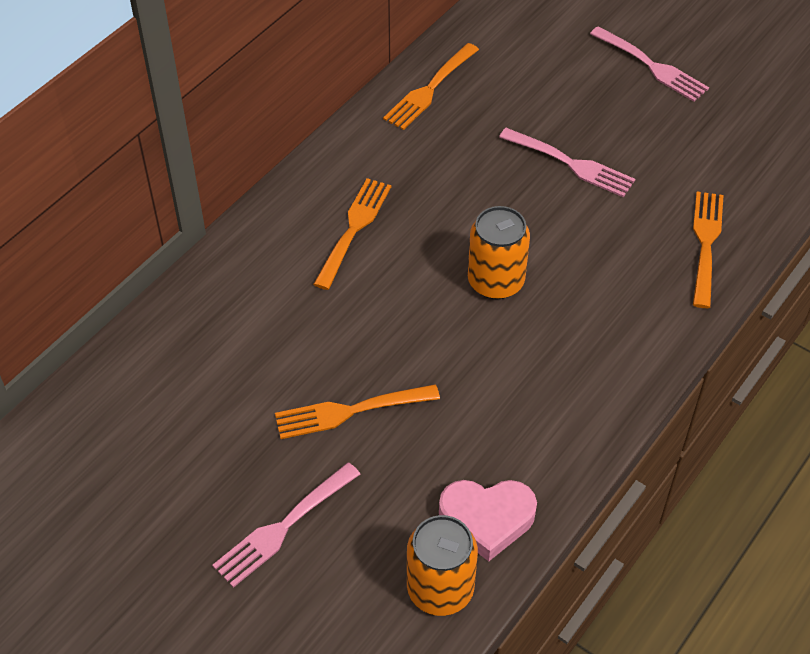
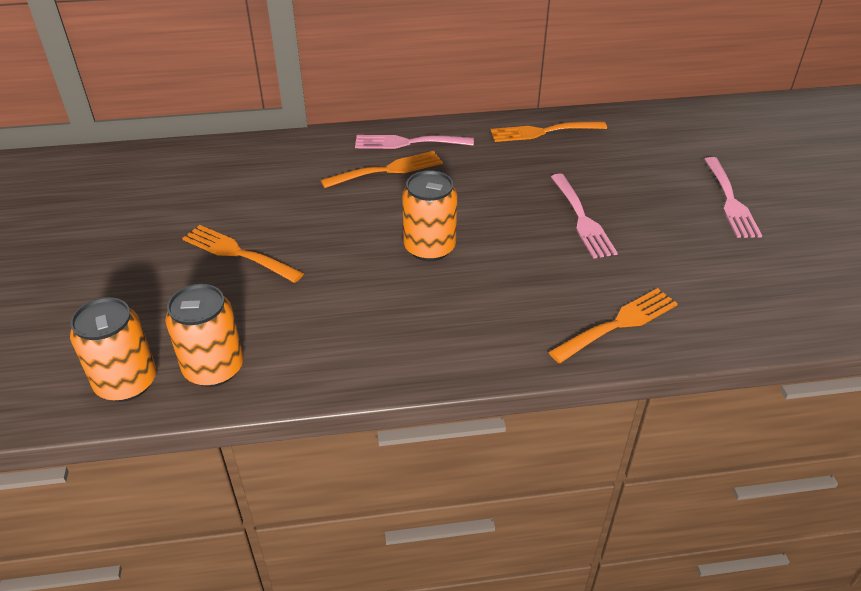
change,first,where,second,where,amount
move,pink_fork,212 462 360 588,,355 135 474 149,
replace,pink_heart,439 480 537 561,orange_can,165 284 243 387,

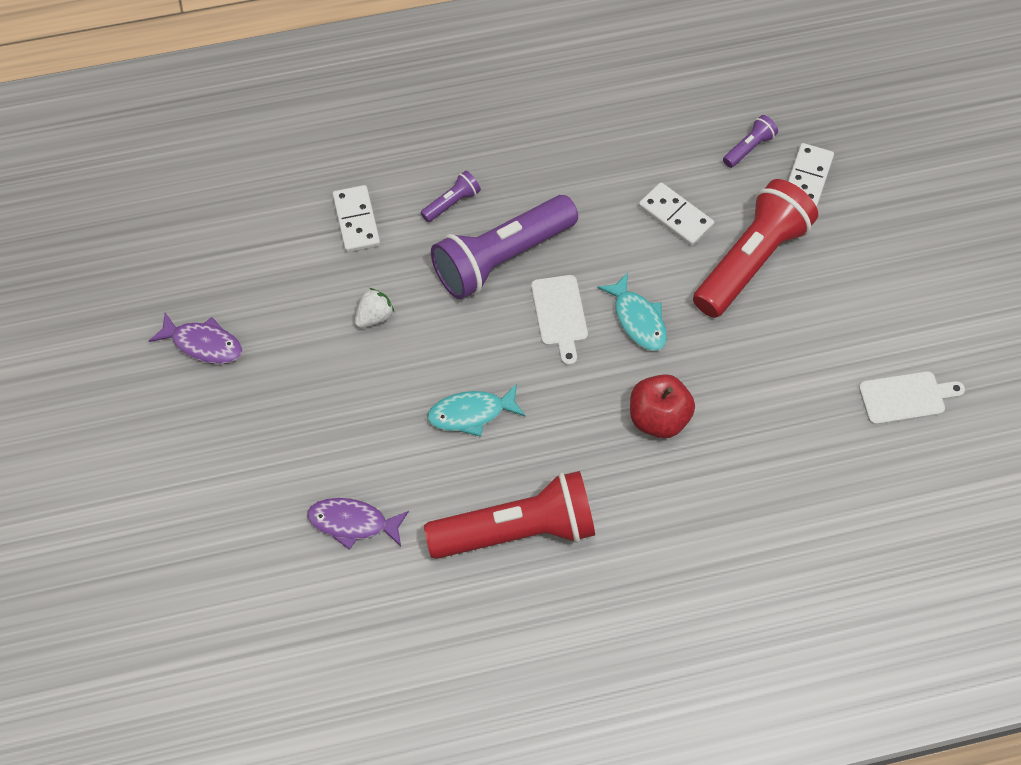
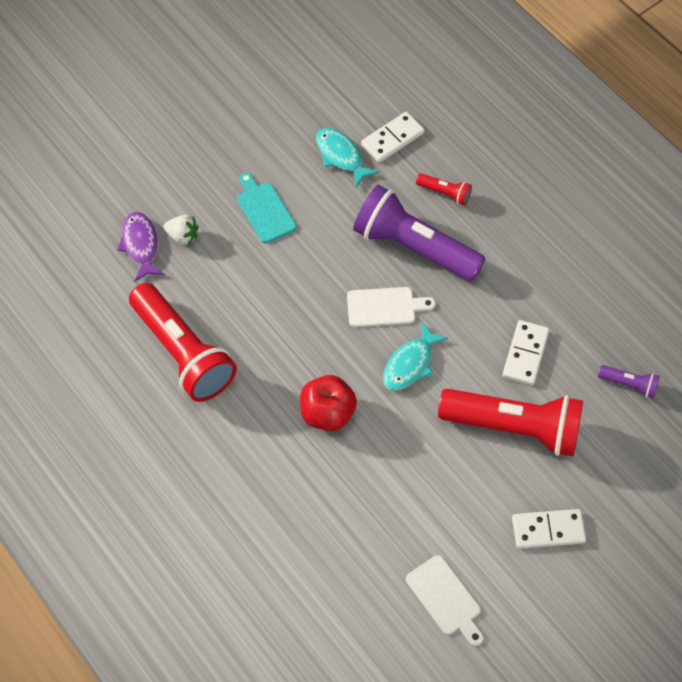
change,first,where,second,where,amount
delete,purple_fish,149 312 243 364,,,
move,white_strawberry,355 288 395 328,,164 215 199 245,
recolor,purple_flashlight,421 171 481 222,red_flashlight,416 173 472 205,
move,turquoise_fish,427 384 525 437,,316 128 379 187,
rotate,white_cutting_board,531 275 588 366,,347 287 435 327,150 degrees counterclockwise
move,white_domino,788 143 834 207,,512 509 586 549,
insert,,,turquoise_cutting_board,237 173 296 243,

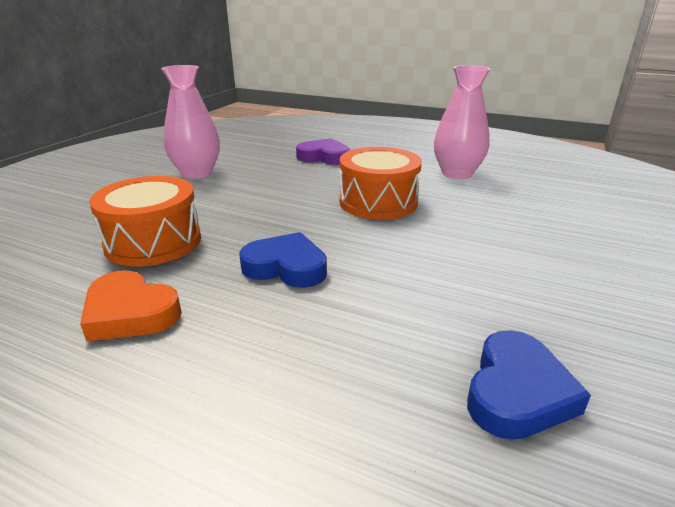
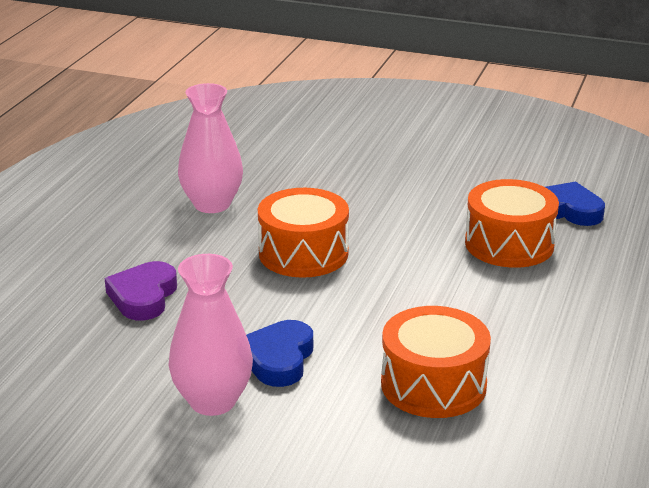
change,first,where,second,where,amount
delete,orange_heart,80 270 182 341,,,
move,blue_heart,239 232 327 288,,246 320 313 387,
insert,,,orange_drum,465 179 559 268,

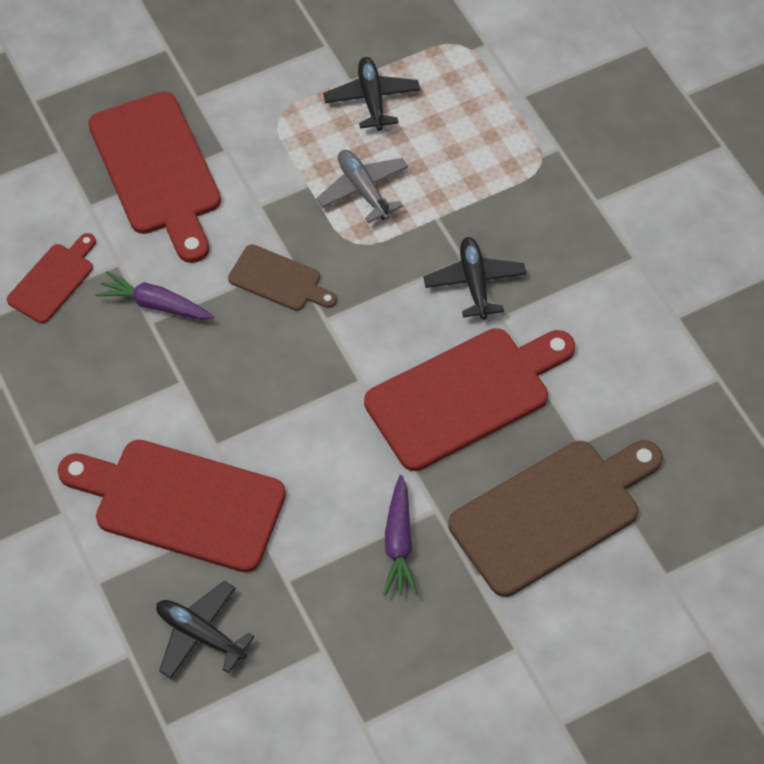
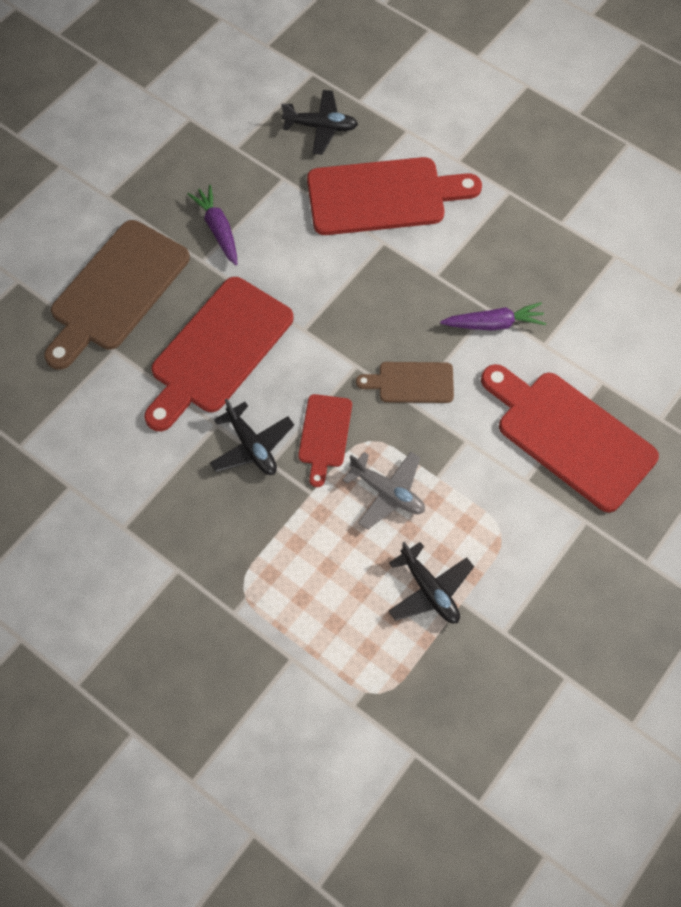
change,first,where,second,where,amount
move,red_cutting_board,7 233 96 324,,298 394 352 487,

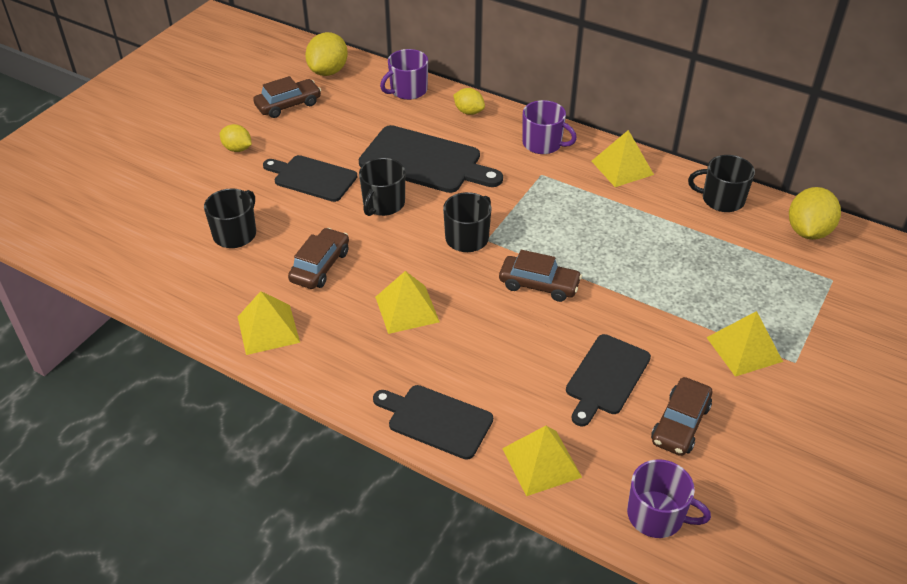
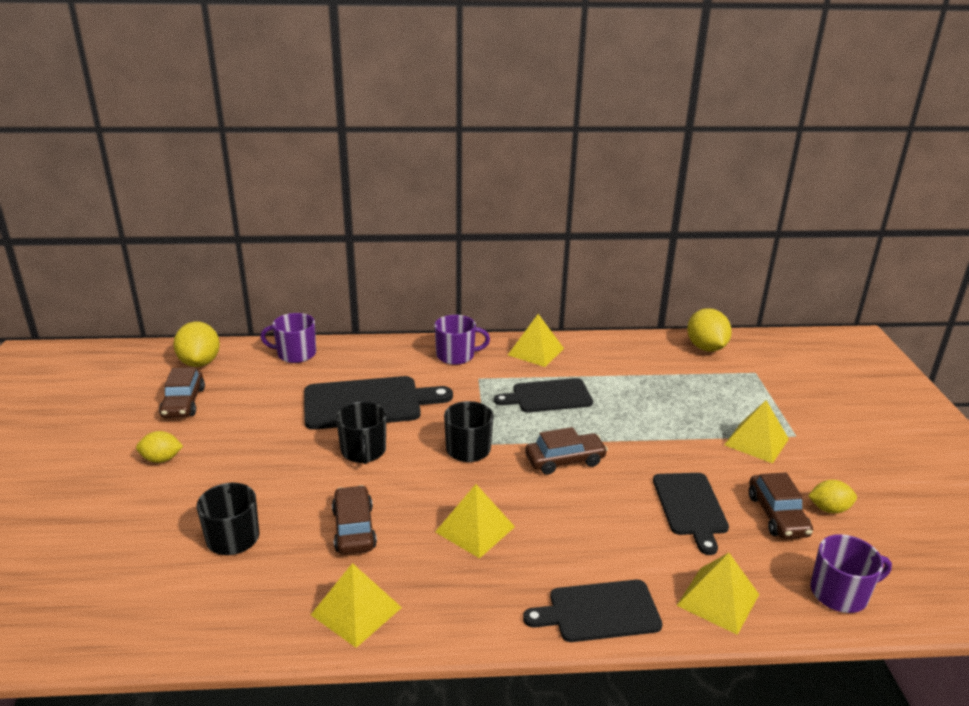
change,first,where,second,where,amount
rotate,brown_car,253 76 321 118,,159 367 205 418,150 degrees clockwise
move,black_cutting_board,263 155 357 202,,494 378 593 413,
rotate,purple_mug,380 49 428 100,,260 313 316 363,75 degrees clockwise
move,yellow_lemon,453 88 485 115,,808 480 857 514,
delete,black_mug,688 155 755 212,,,

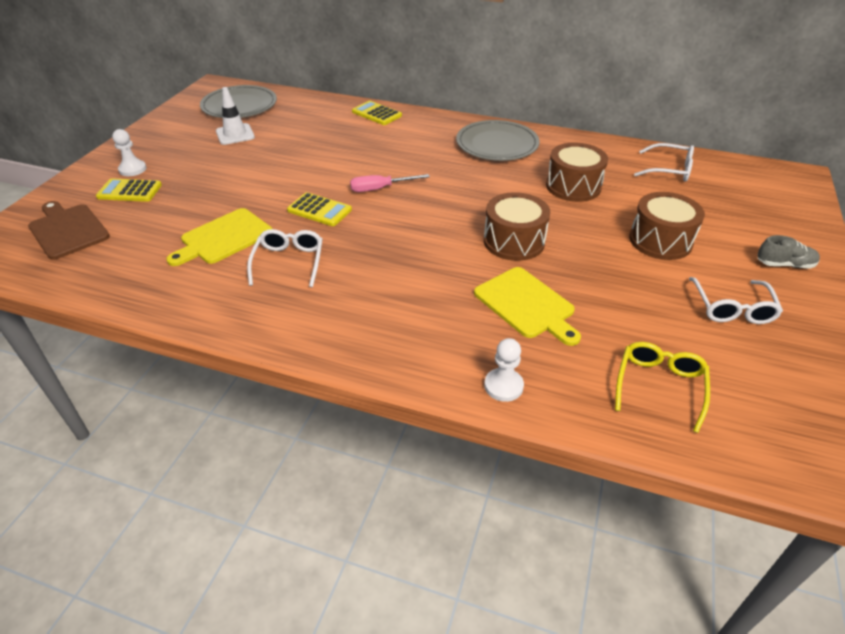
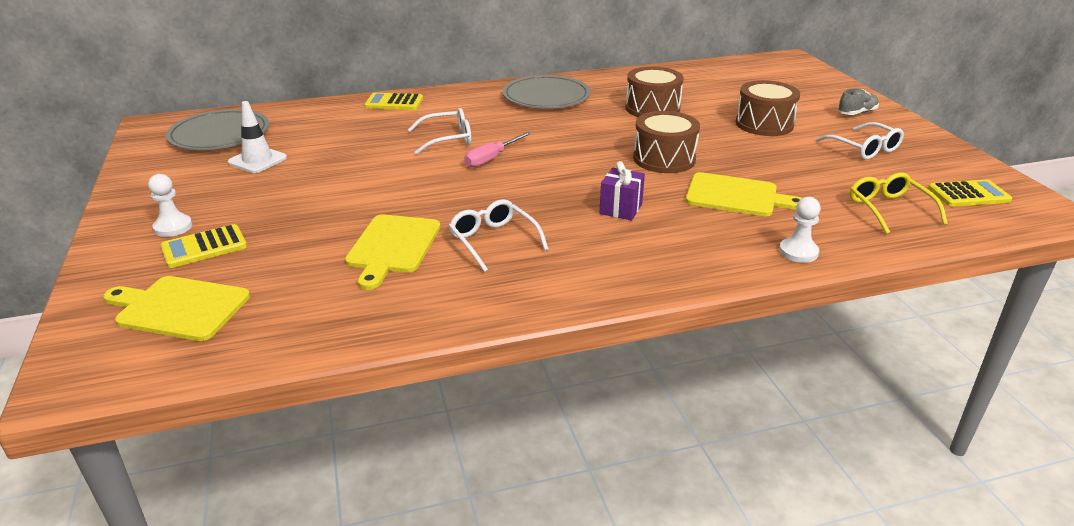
change,first,where,second,where,amount
recolor,brown_cutting_board,28 201 110 260,yellow_cutting_board,103 276 250 341,
move,yellow_calculator,287 192 352 226,,928 180 1012 207,
move,white_glasses,634 143 694 182,,408 108 471 154,
insert,,,purple_gift,599 161 645 220,

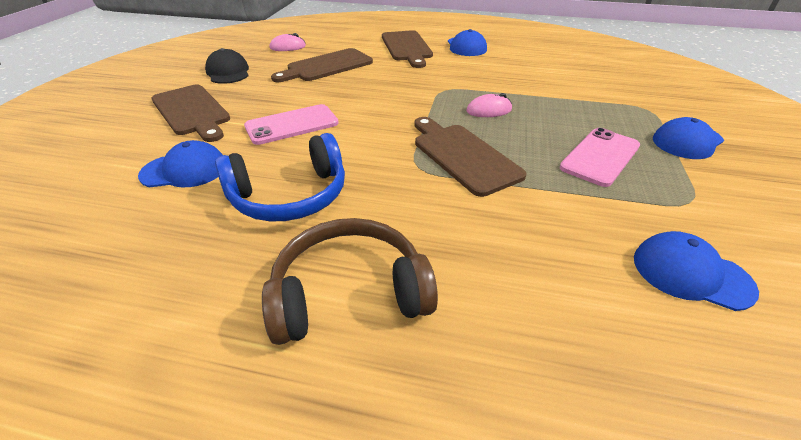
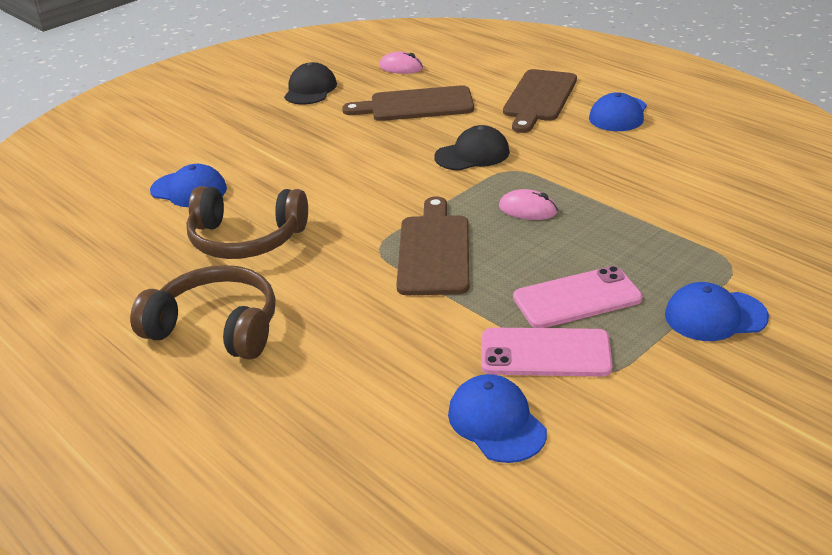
change,first,where,second,where,amount
delete,brown_cutting_board,151 84 230 142,,,
recolor,blue_headphones,215 133 345 221,brown_headphones,186 186 308 259,
move,pink_phone,244 104 339 145,,481 327 613 377,
insert,,,black_cap,434 125 510 171,

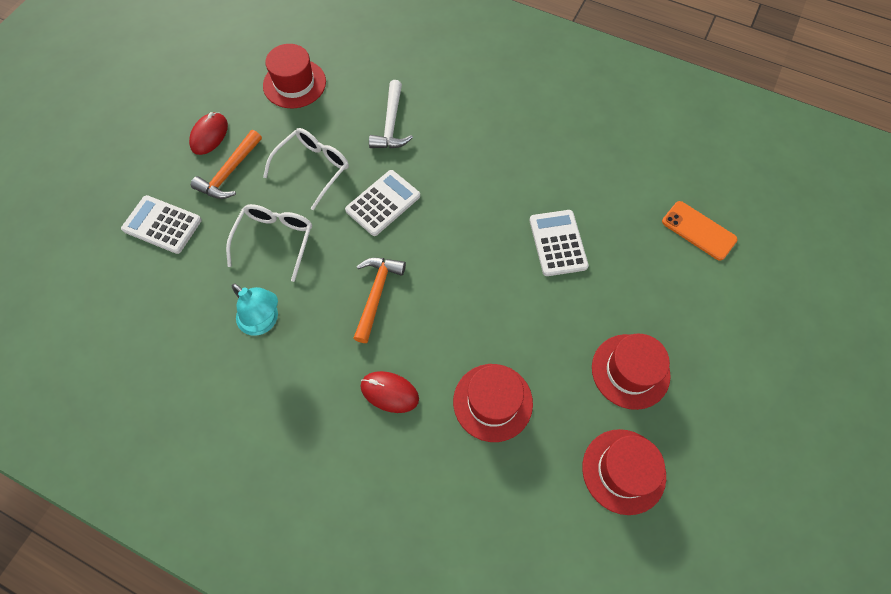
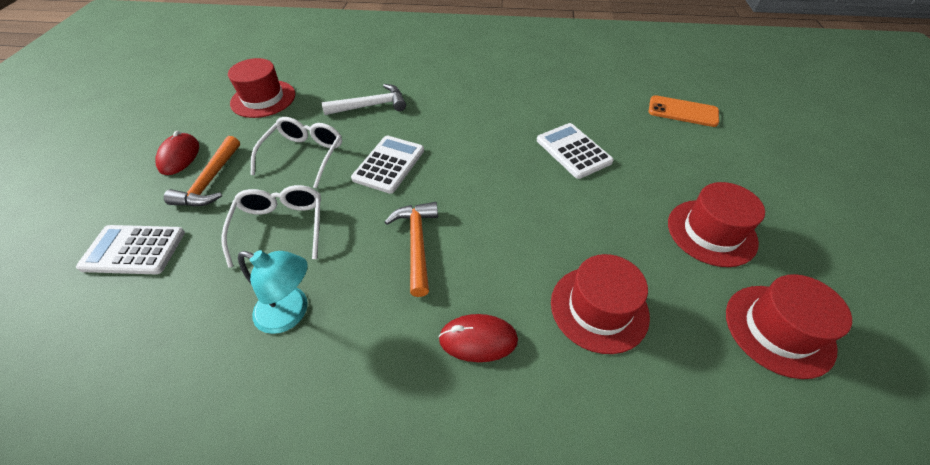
change,first,where,second,where,amount
rotate,white_hammer,369 80 413 148,,321 84 406 115,90 degrees counterclockwise

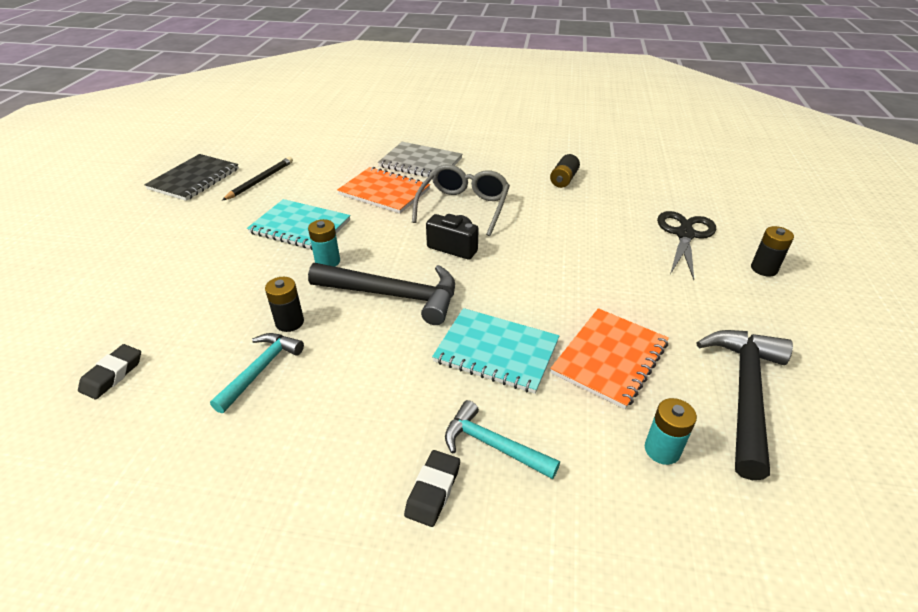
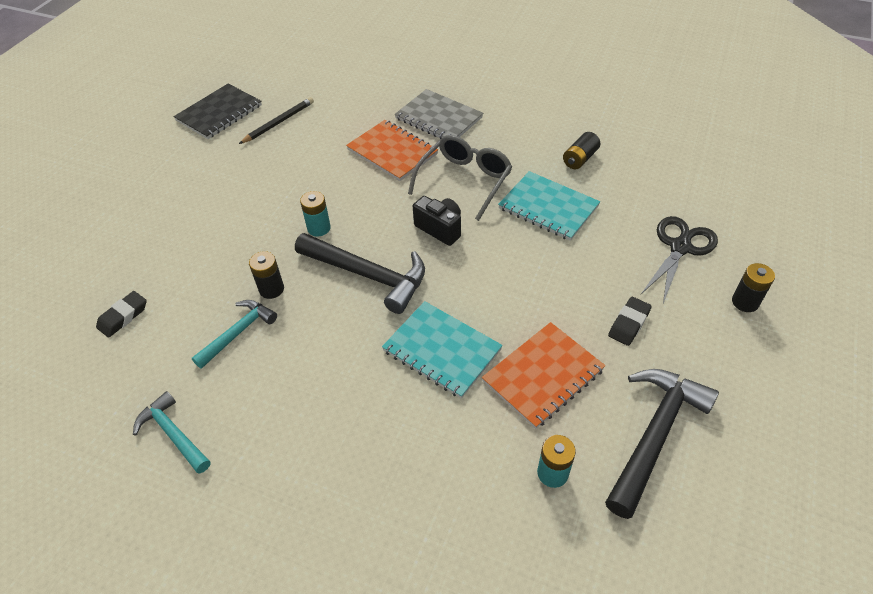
change,first,where,second,where,amount
move,turquoise_notebook,247 199 351 250,,498 171 600 241,
move,black_eraser,404 450 460 527,,608 297 652 346,
move,turquoise_hammer,445 400 560 479,,133 391 211 474,

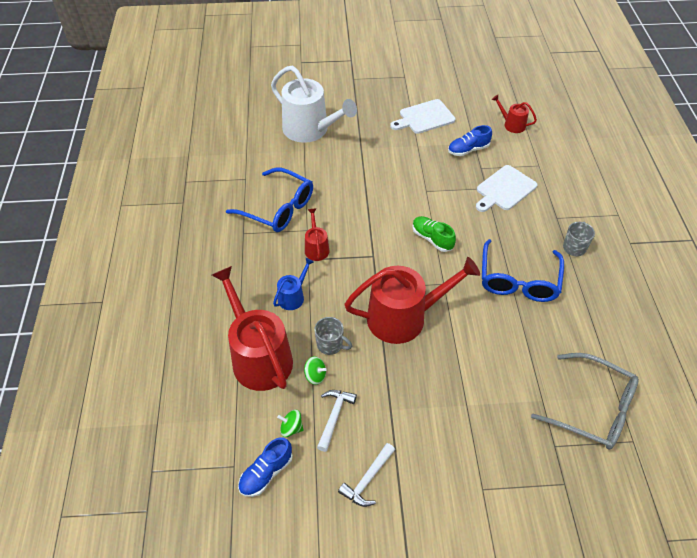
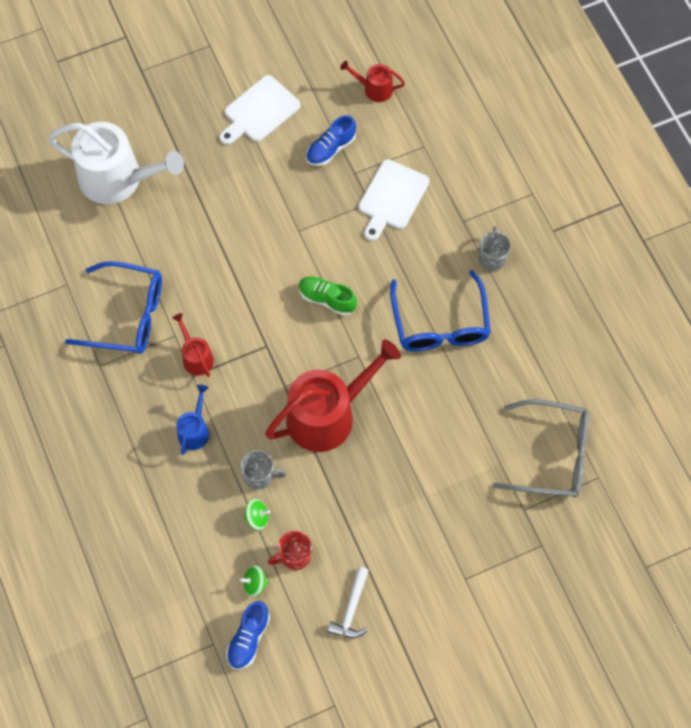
change,first,where,second,where,amount
delete,red_watering_can,212 266 293 391,,,
replace,white_hammer,317 390 357 452,red_mug,268 531 312 570,

